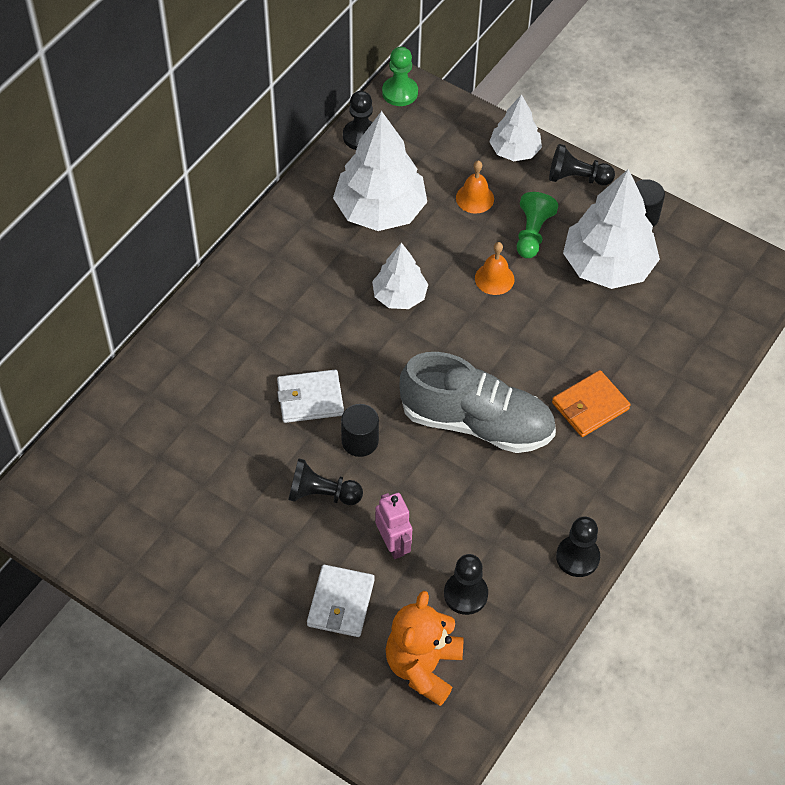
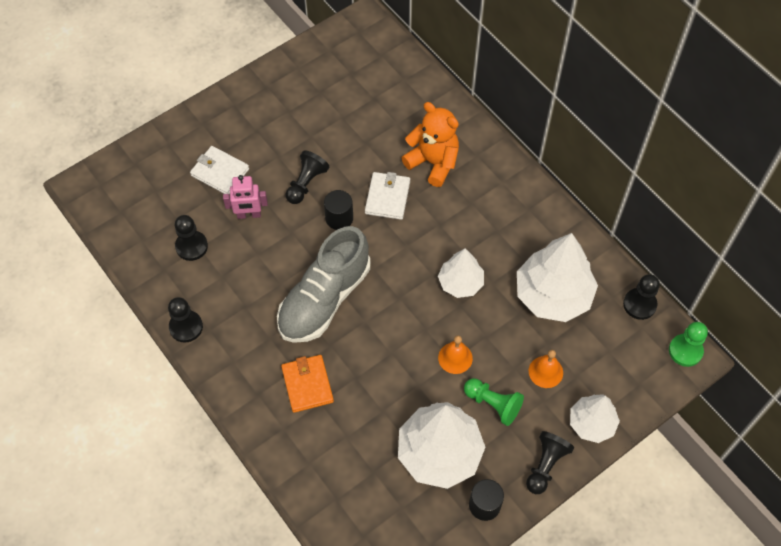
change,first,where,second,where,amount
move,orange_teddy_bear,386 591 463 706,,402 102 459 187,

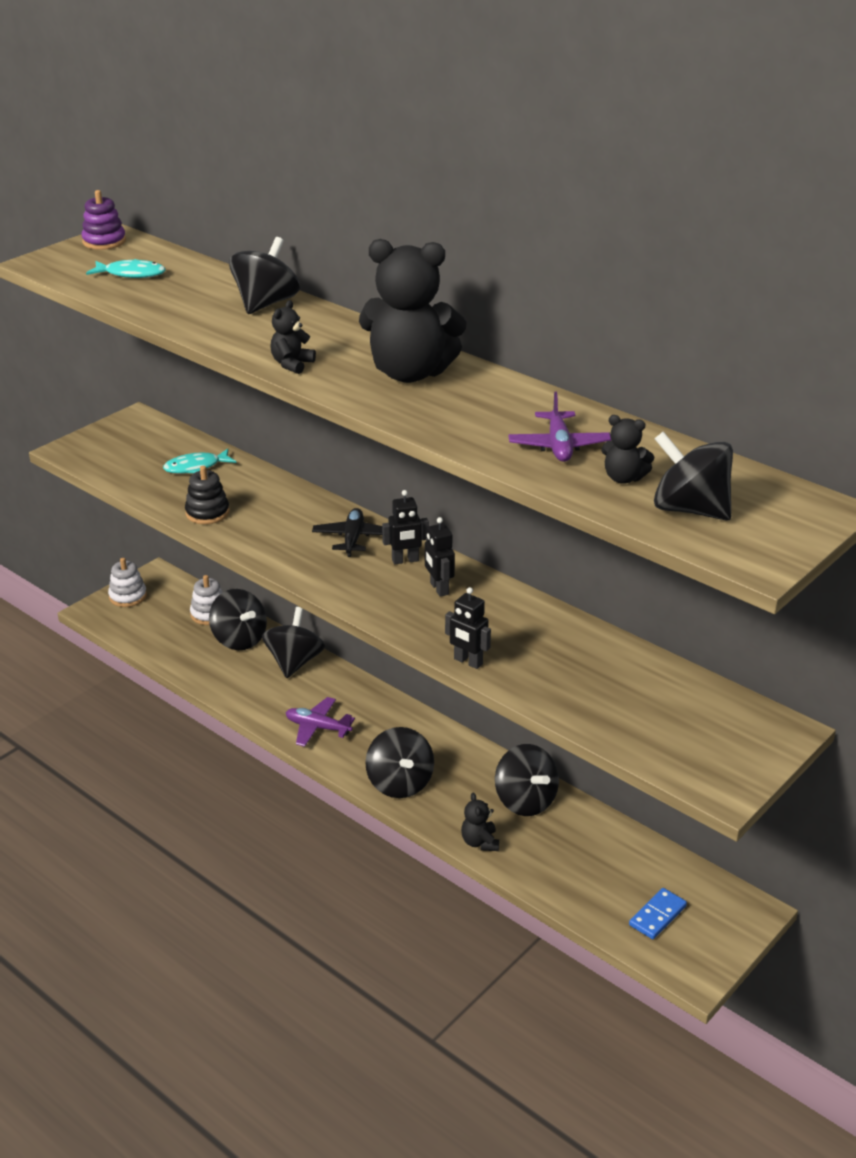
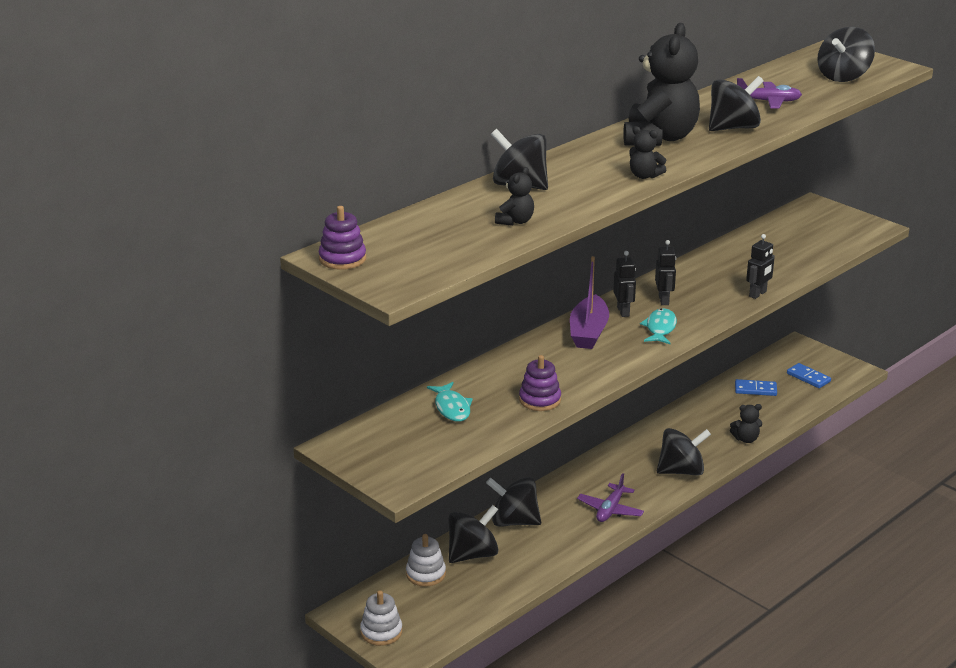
change,first,where,second,where,amount
move,turquoise_fish,86 259 166 278,,640 308 677 344,
recolor,black_stacking_toy,185 466 230 524,purple_stacking_toy,519 355 561 411,
replace,black_plane,312 508 382 557,purple_boat,570 256 609 349,
rotate,black_robot,425 517 455 597,,655 240 676 305,75 degrees counterclockwise
move,black_spinning_top,495 744 559 816,,709 76 764 131,
move,black_teddy_bear,601 415 654 484,,495 167 534 226,
insert,,,blue_domino,735 379 777 396,

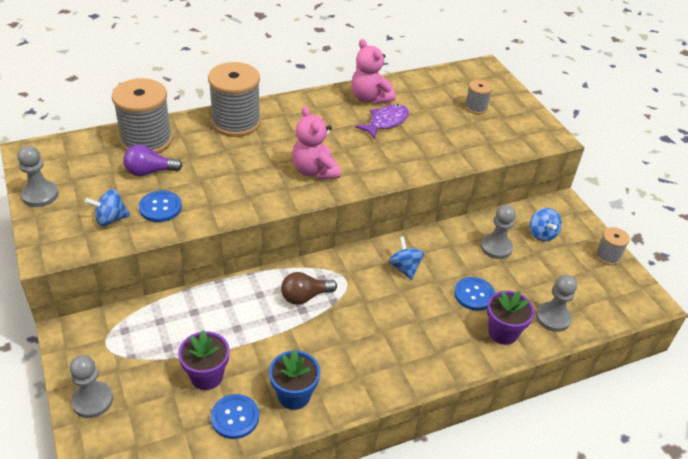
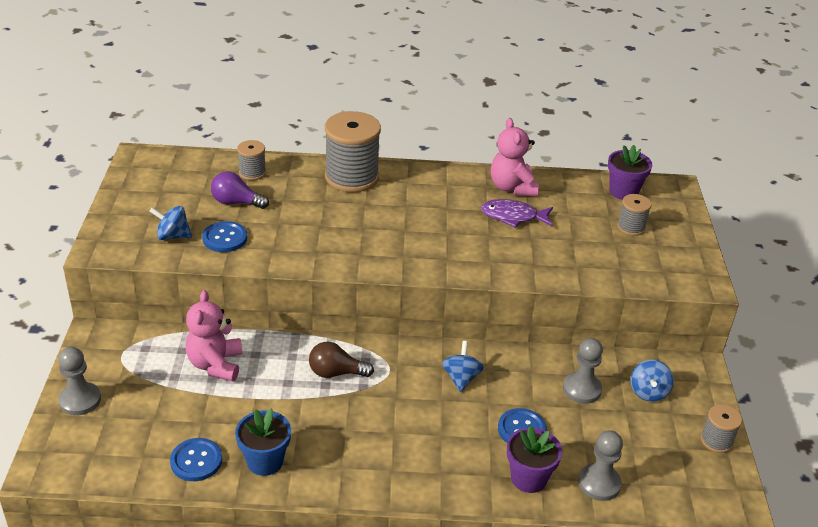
change,first,where,second,where,amount
delete,grey_pawn,17 146 58 207,,,
resize,grey_spool,112 78 172 154,,237 140 266 180,x0.50
move,purple_flower_pot,178 330 230 390,,608 145 653 200,
move,pink_teddy_bear,292 106 340 179,,186 290 242 381,
rotate,purple_fish,355 104 409 139,,481 199 553 228,150 degrees counterclockwise

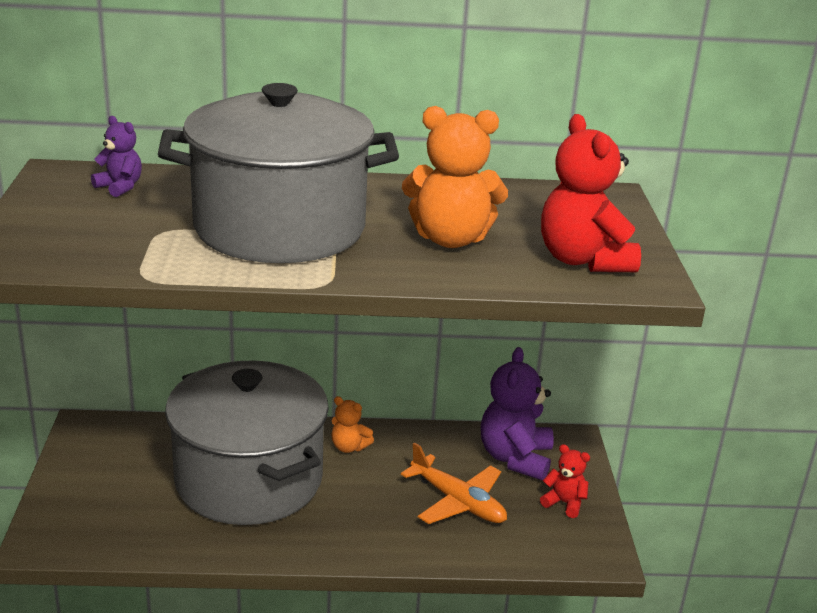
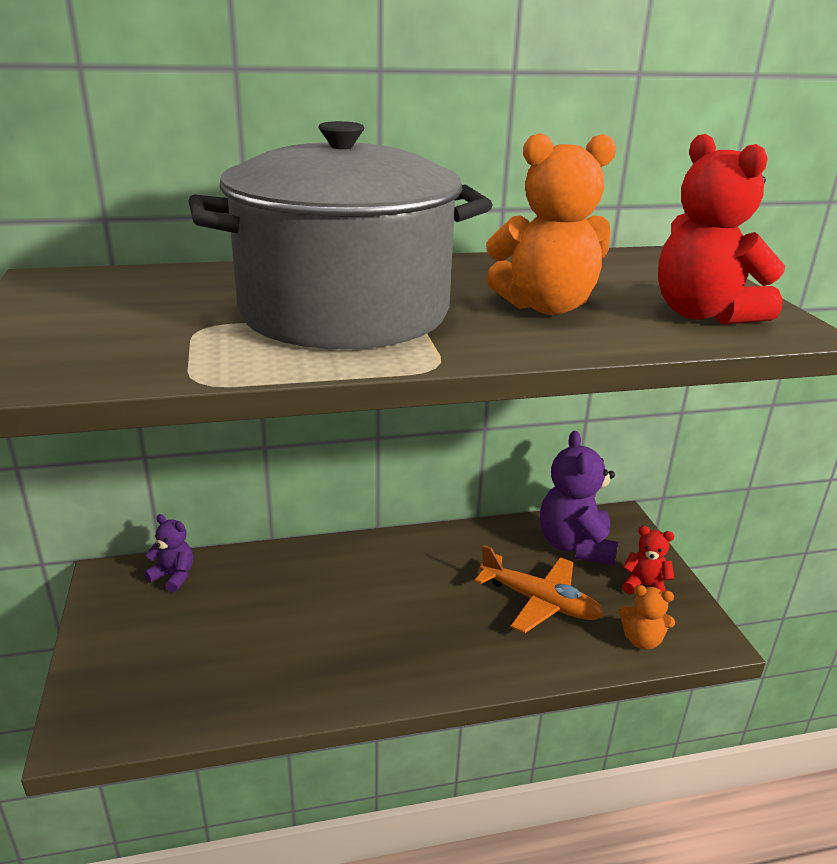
change,first,where,second,where,amount
move,purple_teddy_bear,91 116 142 197,,144 514 193 592,
delete,grey_pot,165 360 329 525,,,
move,orange_teddy_bear,332 396 374 453,,619 585 675 650,

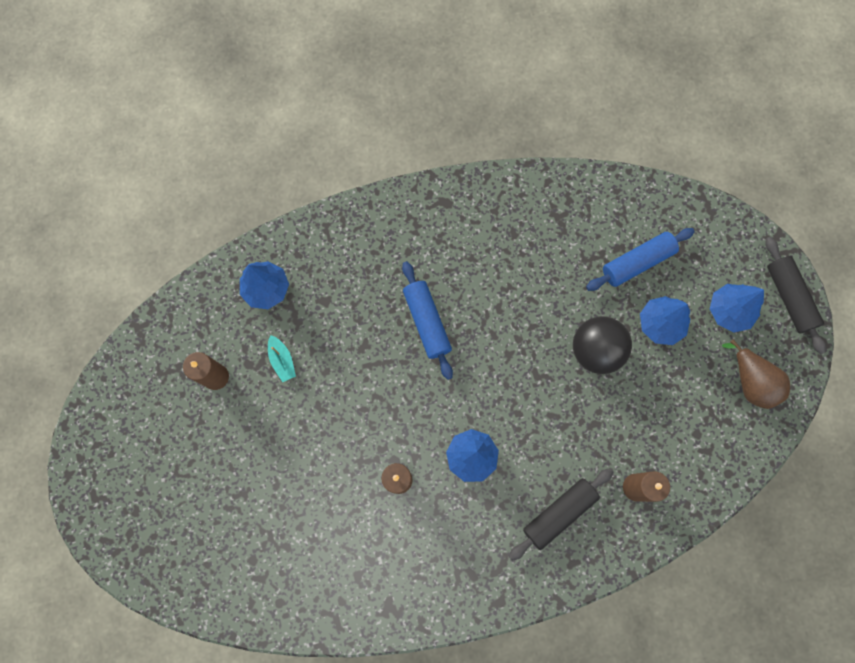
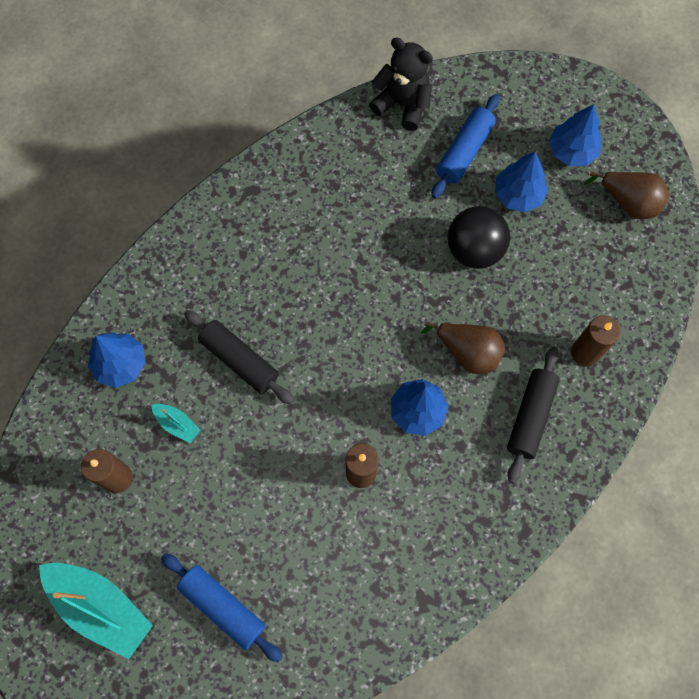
change,first,where,second,where,amount
move,blue_rolling_pin,402 261 453 380,,161 553 283 663,
move,black_rolling_pin,765 237 826 354,,184 310 294 404,
insert,,,turquoise_boat,39 563 153 659,
insert,,,black_teddy_bear,369 38 433 131,
insert,,,brown_pear,422 321 506 374,

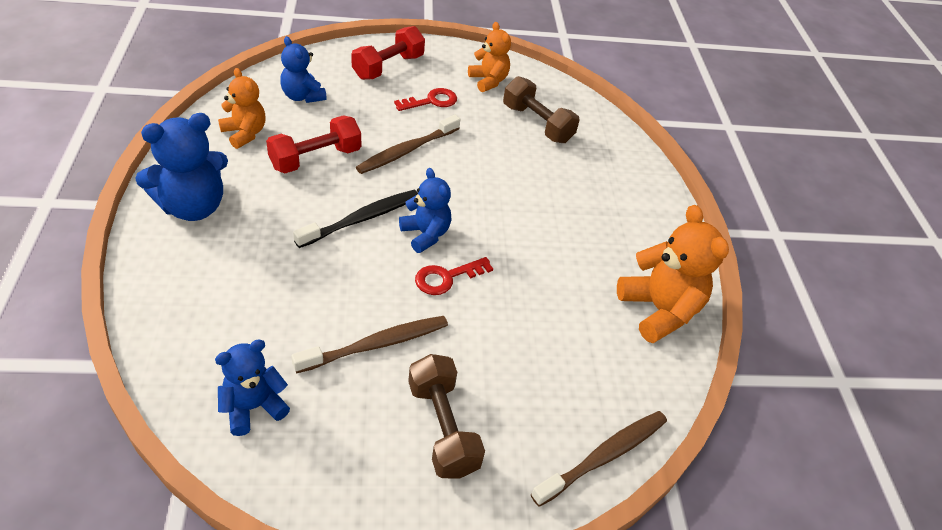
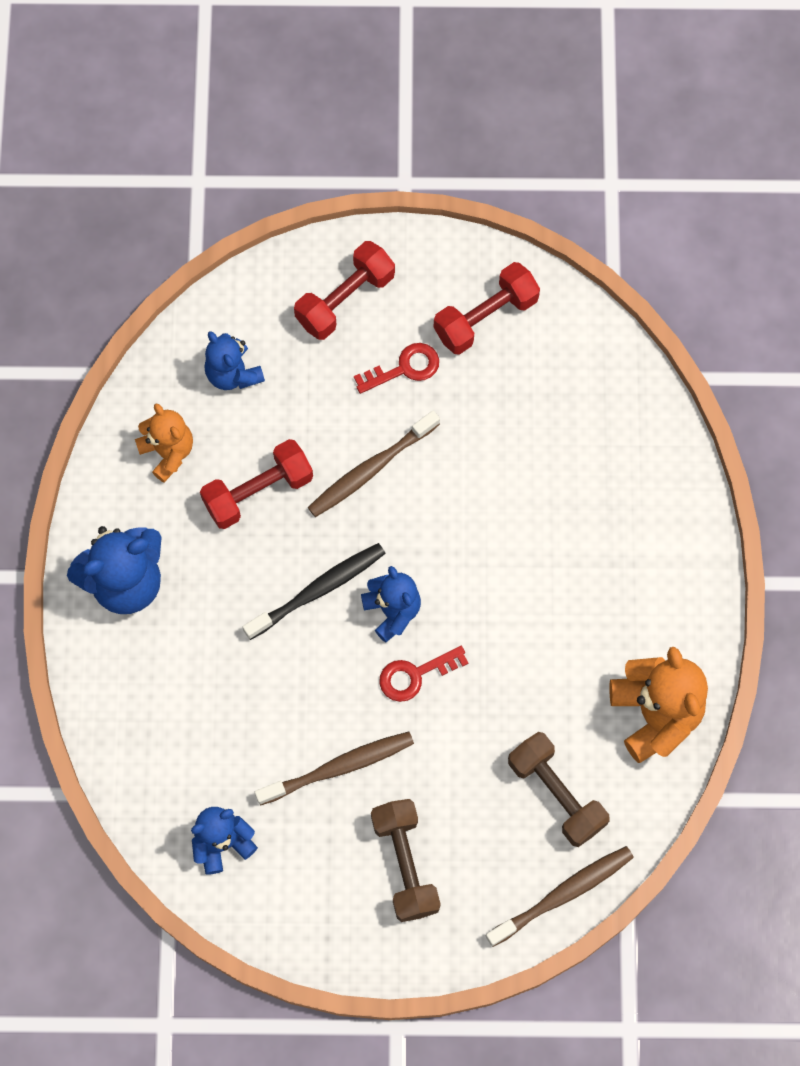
change,first,where,second,where,amount
replace,orange_teddy_bear,468 22 511 92,red_dumbbell,434 262 540 355,
move,brown_dumbbell,503 76 580 143,,508 732 610 847,

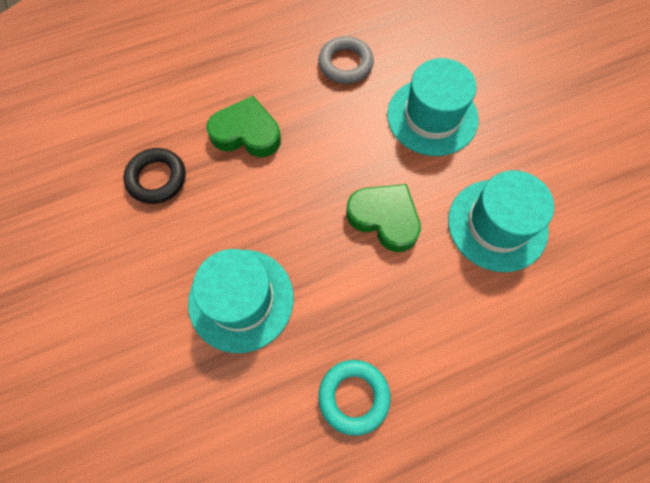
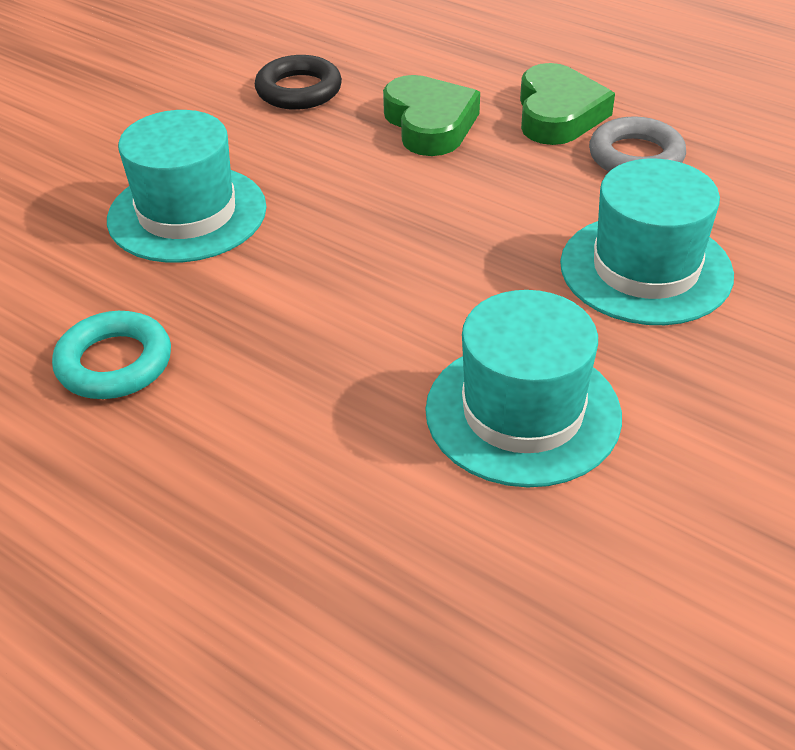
change,first,where,second,where,amount
move,green_heart,346 184 421 252,,520 63 615 145,

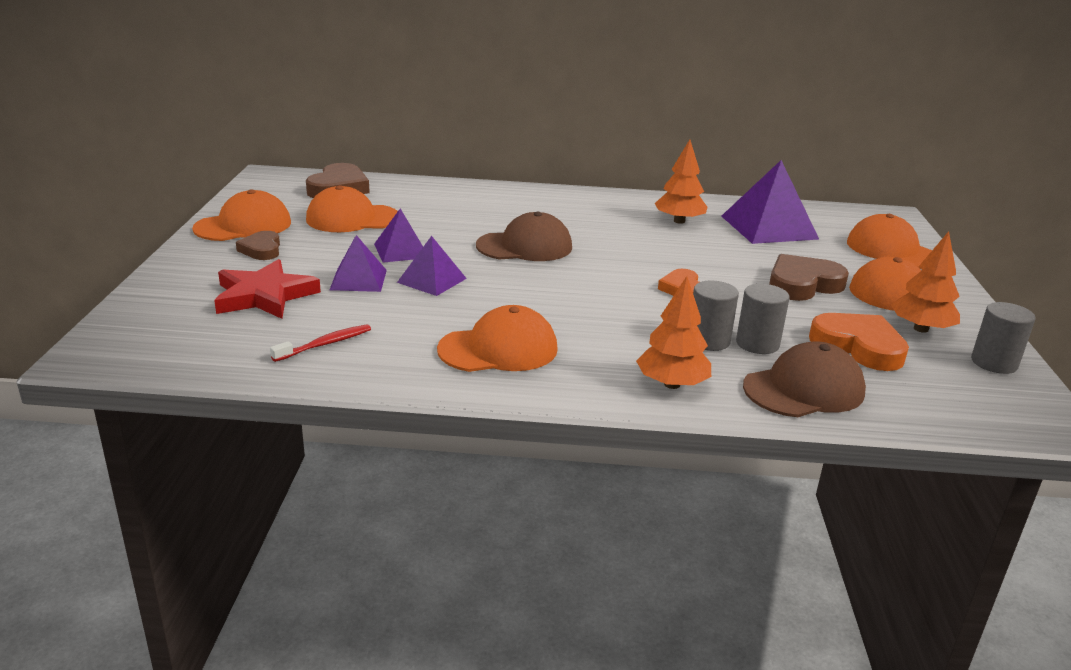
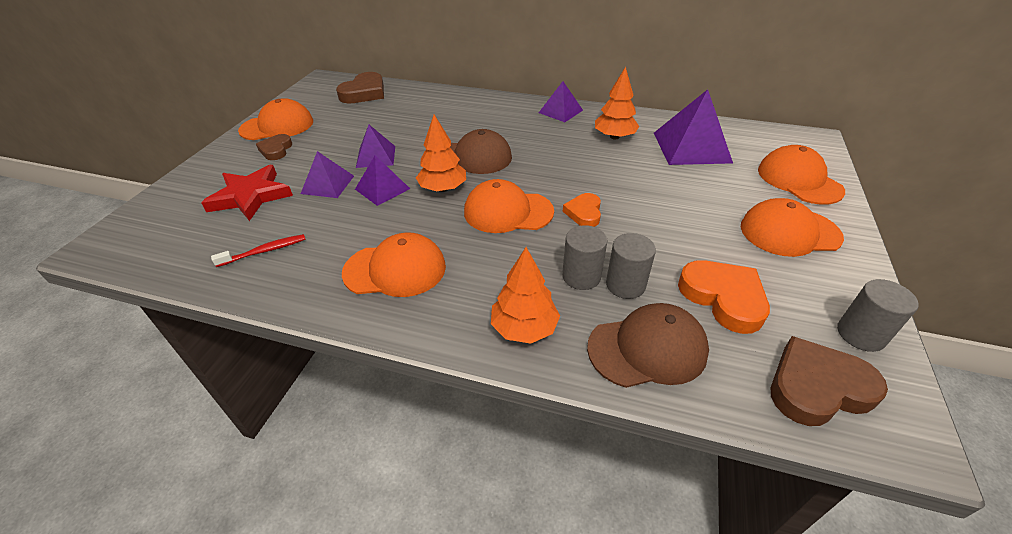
change,first,where,second,where,amount
move,orange_cap,306 185 398 232,,464 179 554 233,
move,brown_heart,769 254 849 301,,771 336 888 426,
move,orange_tree,891 231 960 333,,416 115 466 192,
insert,,,purple_pyramid,539 81 583 122,

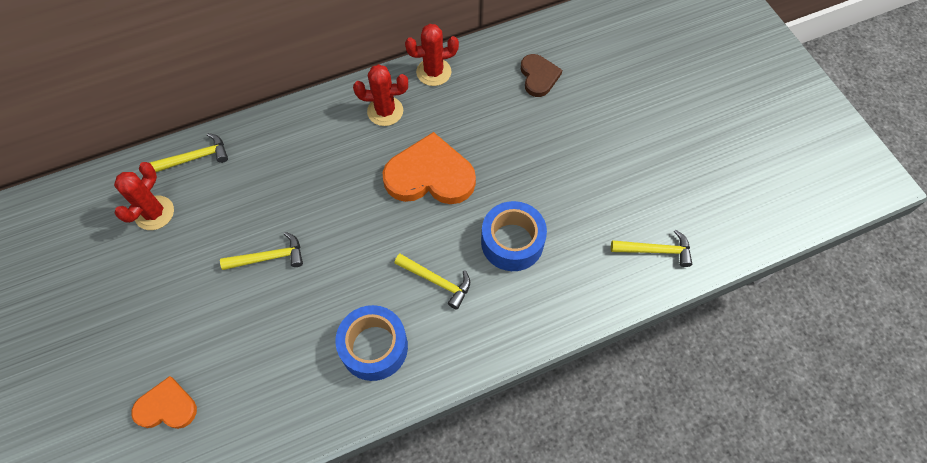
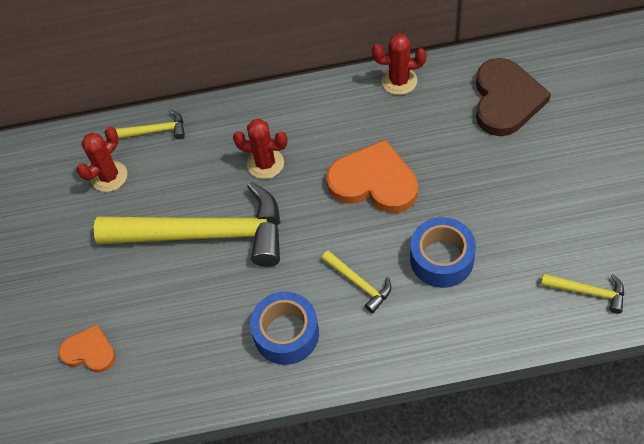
change,first,where,second,where,amount
resize,yellow_hammer,220 232 303 270,,94 182 281 267,x2.43
move,red_cactus,353 64 408 126,,233 119 288 179,
resize,brown_heart,521 54 562 97,,476 58 551 136,x1.75

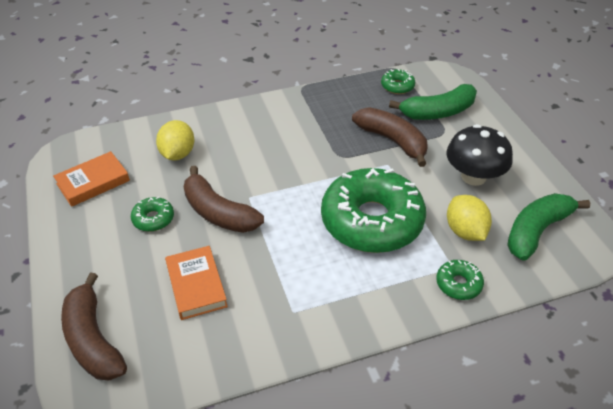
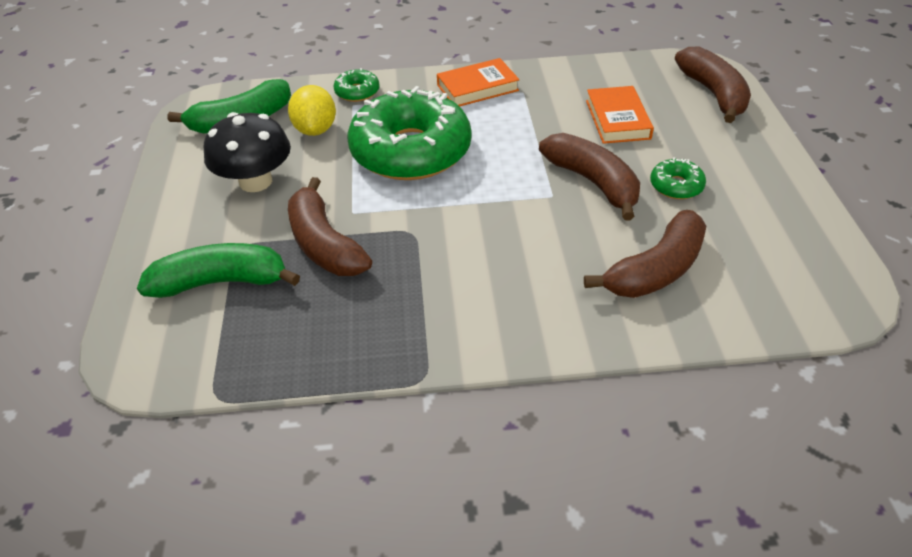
change,first,where,second,where,amount
move,orange_book,53 151 130 207,,437 58 520 107,
replace,yellow_lemon,156 120 194 160,brown_banana,584 210 706 298,
delete,green_donut,381 69 415 94,,,

